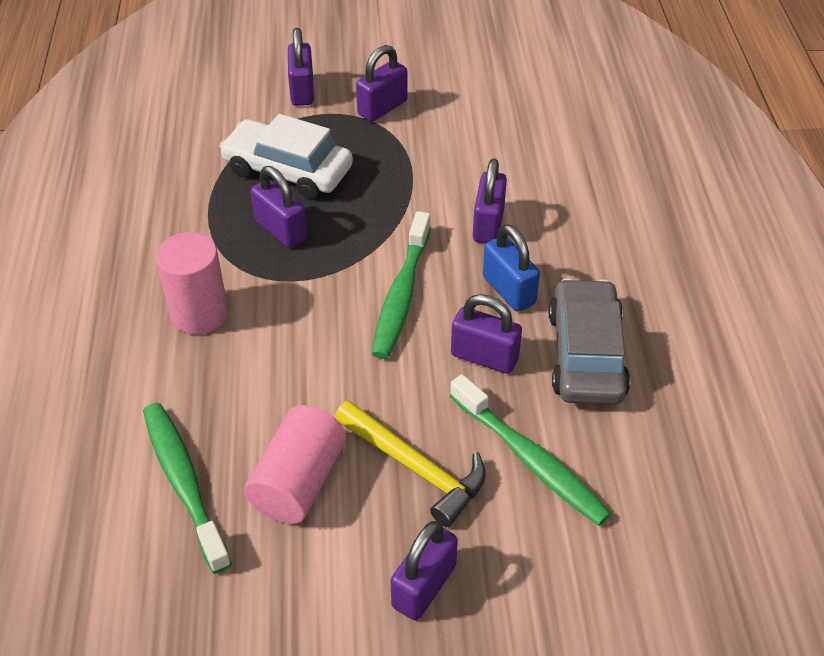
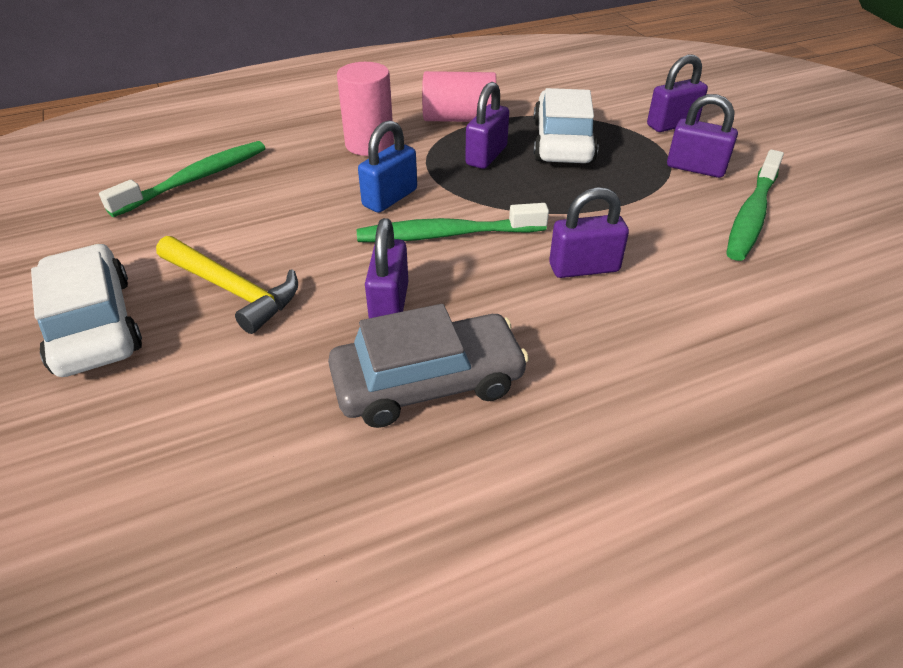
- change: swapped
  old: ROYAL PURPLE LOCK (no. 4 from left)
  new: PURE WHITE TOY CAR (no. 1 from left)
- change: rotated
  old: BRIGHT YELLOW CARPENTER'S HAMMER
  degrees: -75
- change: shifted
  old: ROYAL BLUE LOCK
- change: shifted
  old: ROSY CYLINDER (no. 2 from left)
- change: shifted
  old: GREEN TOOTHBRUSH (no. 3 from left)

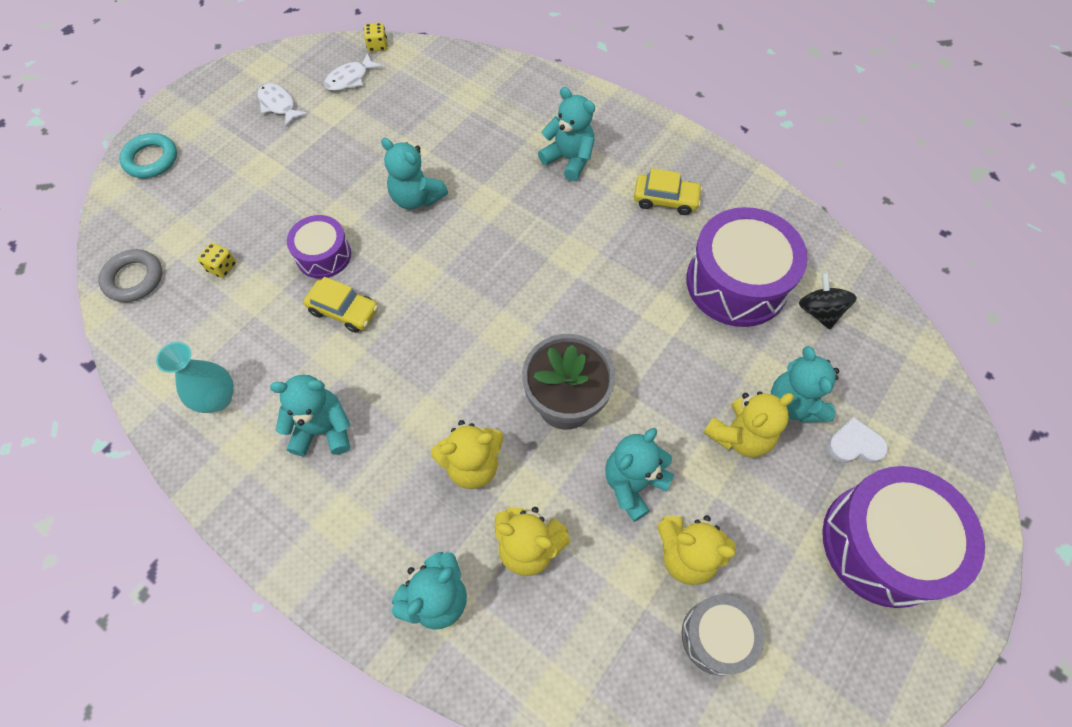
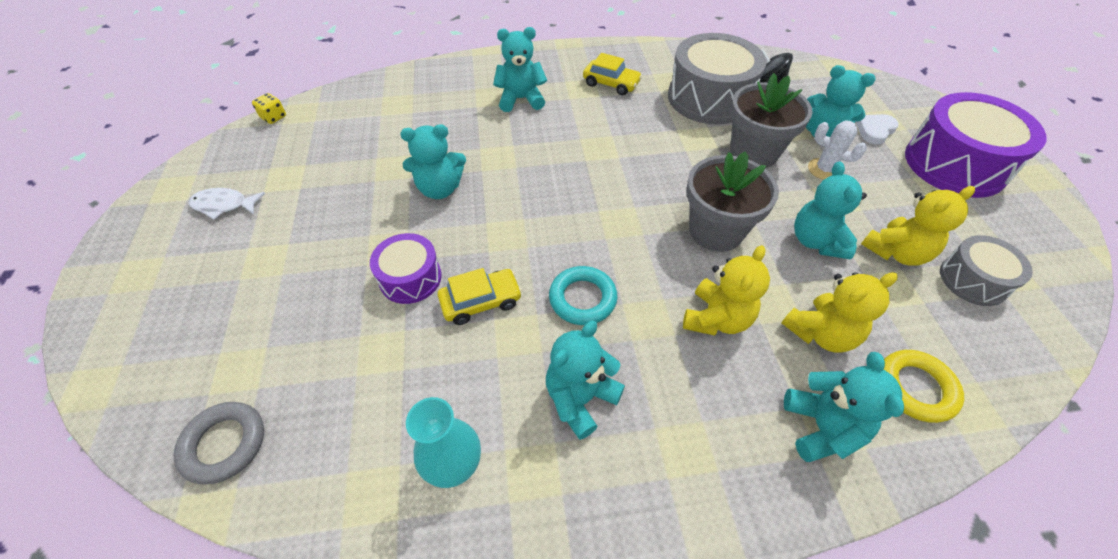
- change: shifted
  old: TURQUOISE TORUS
- change: rotated
  old: BRIGHT YELLOW TOY CAR (no. 2 from left)
  degrees: 60
- change: repainted
  old: ROYAL PURPLE TOY DRUM (no. 2 from left)
  new: GREY TOY DRUM (no. 1 from left)
- change: new
  new: GREY PLANT POT (no. 2 from left)
- change: swapped
  old: BRIGHT YELLOW TEDDY BEAR (no. 4 from left)
  new: PURE WHITE SAGUARO CACTUS
- change: new
  new: BRIGHT YELLOW TORUS
- change: gone
  old: BRIGHT YELLOW GAME DIE (no. 1 from left)
- change: gone
  old: PURE WHITE TOY FISH (no. 2 from left)

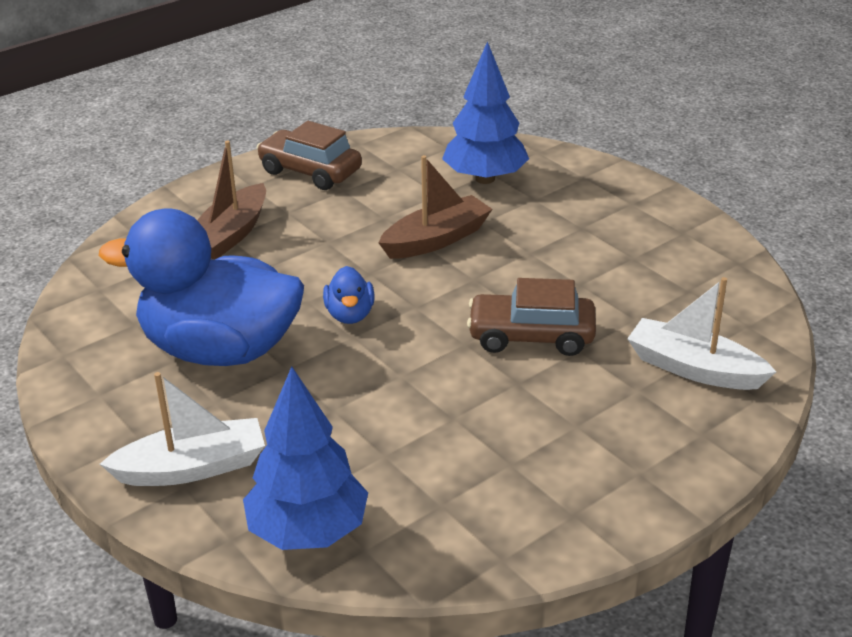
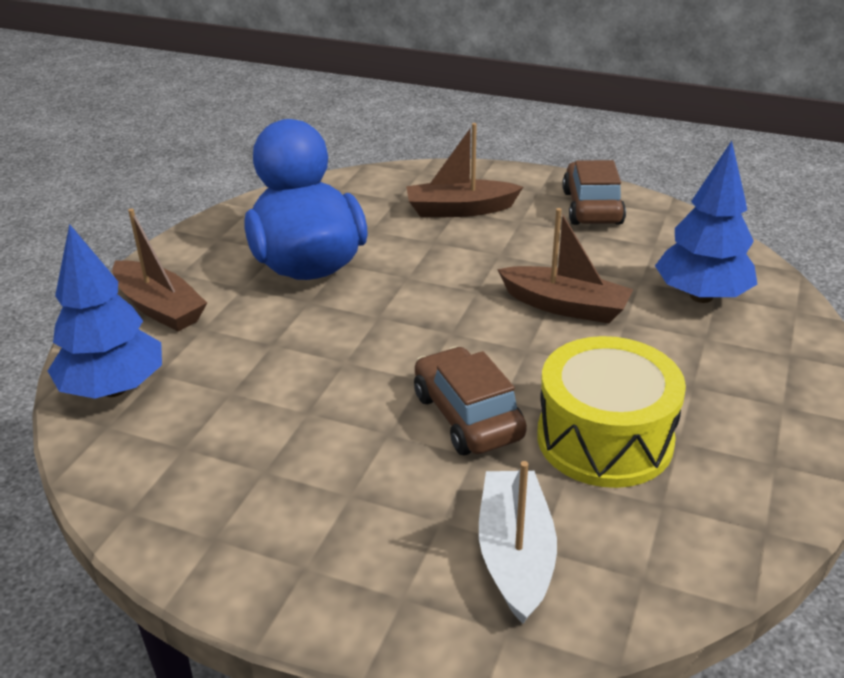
- change: repainted
  old: PURE WHITE SAILBOAT (no. 1 from left)
  new: DARK BROWN SAILBOAT (no. 1 from left)
- change: new
  new: BRIGHT YELLOW TOY DRUM
- change: gone
  old: ROYAL BLUE DUCK (no. 2 from left)

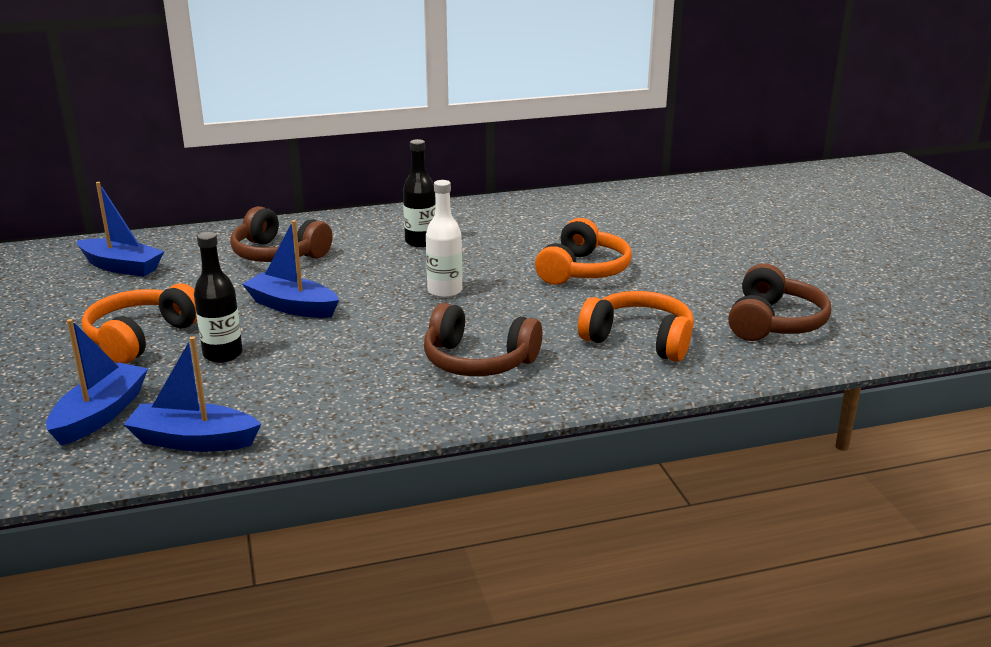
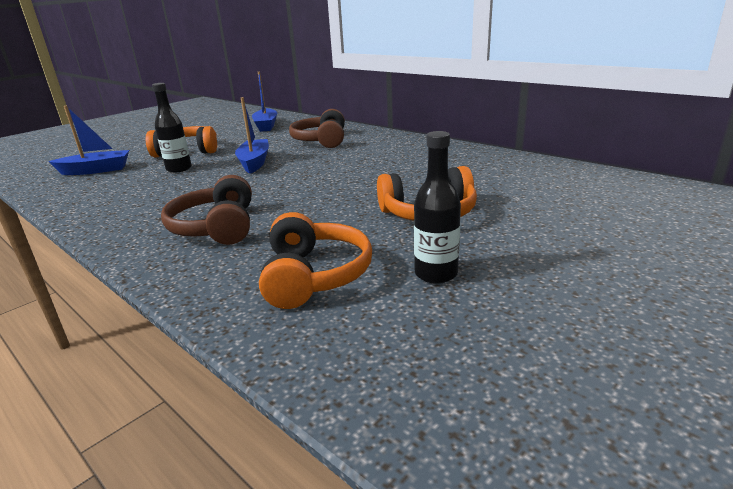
- change: shifted
  old: JET-BLACK DRINK BOTTLE (no. 2 from left)
- change: gone
  old: ROYAL BLUE SAILBOAT (no. 3 from left)
- change: gone
  old: PURE WHITE DRINK BOTTLE
- change: gone
  old: DARK BROWN HEADSET (no. 3 from left)

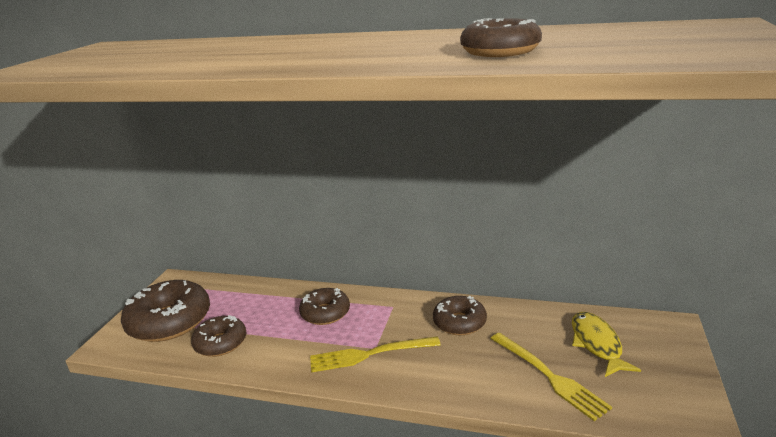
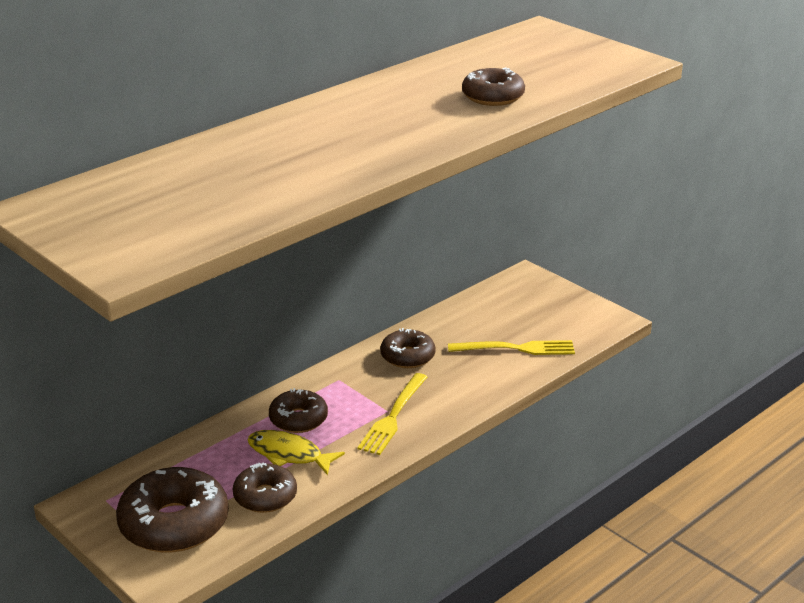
- change: shifted
  old: BRIGHT YELLOW TOY FISH

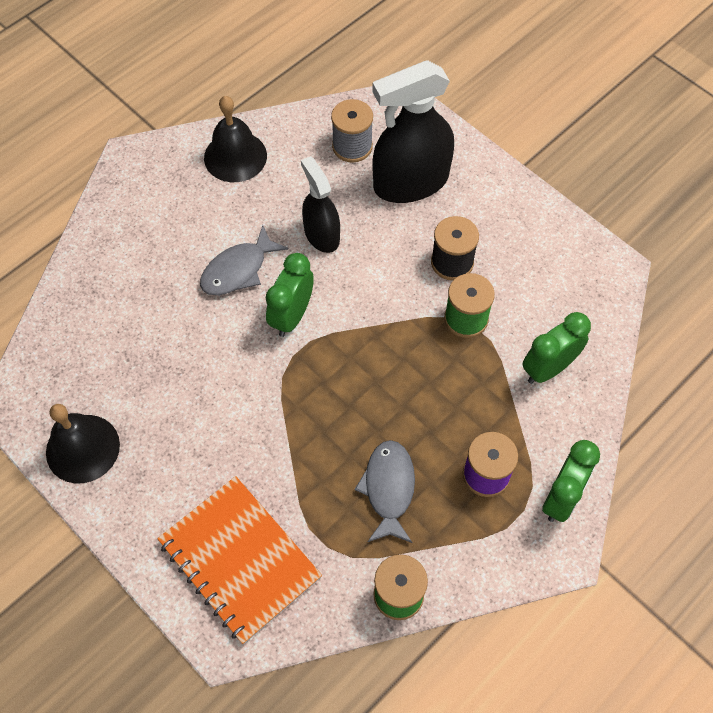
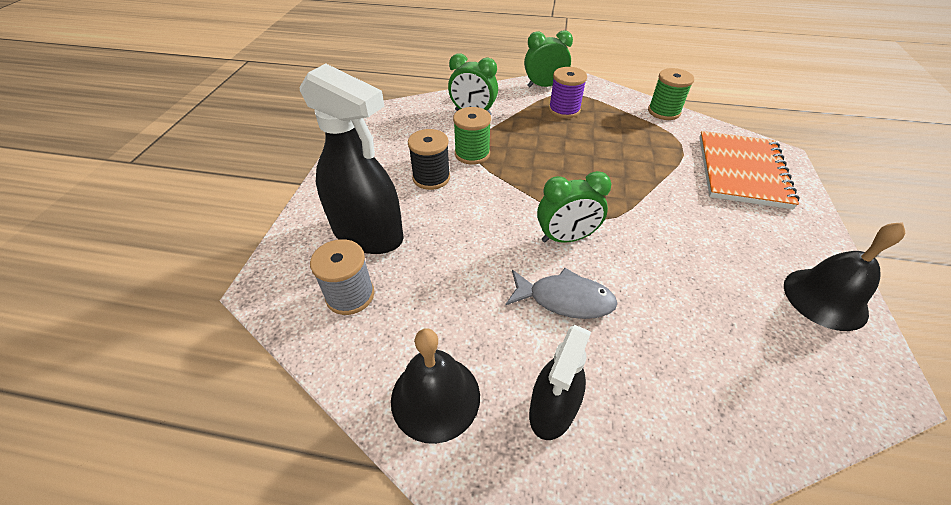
- change: shifted
  old: JET-BLACK SPRAY BOTTLE (no. 1 from left in the first image)
  new: JET-BLACK SPRAY BOTTLE (no. 2 from left)
- change: gone
  old: GREY TOY FISH (no. 2 from left)

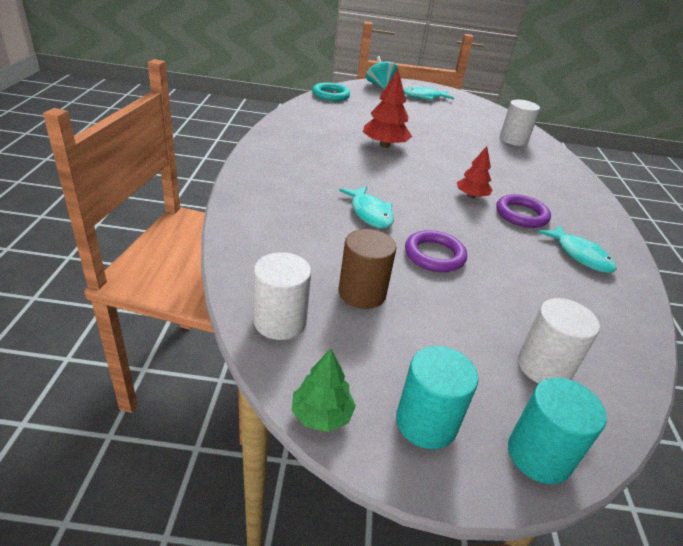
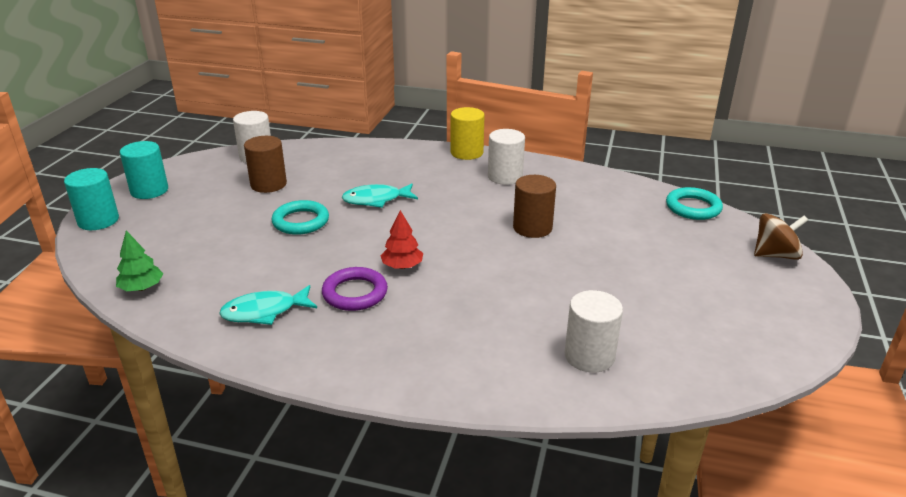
- change: shifted
  old: GREEN TREE
- change: repainted
  old: ROYAL PURPLE TORUS (no. 1 from left)
  new: TURQUOISE TORUS (no. 1 from left)
- change: new
  new: BRIGHT YELLOW CYLINDER
- change: shifted
  old: PURE WHITE CYLINDER (no. 3 from left in the first image)
  new: PURE WHITE CYLINDER (no. 2 from left)
- change: swapped
  old: RED TREE (no. 1 from left)
  new: DARK BROWN CYLINDER (no. 2 from left)
- change: repainted
  old: TURQUOISE TOY TOP
  new: DARK BROWN TOY TOP
- change: gone
  old: TURQUOISE TOY FISH (no. 2 from left)

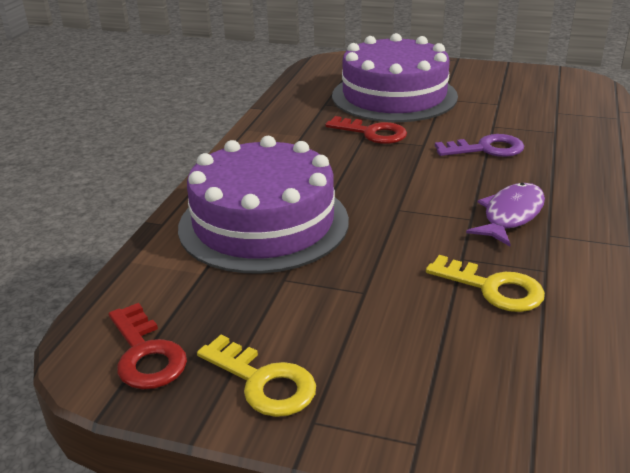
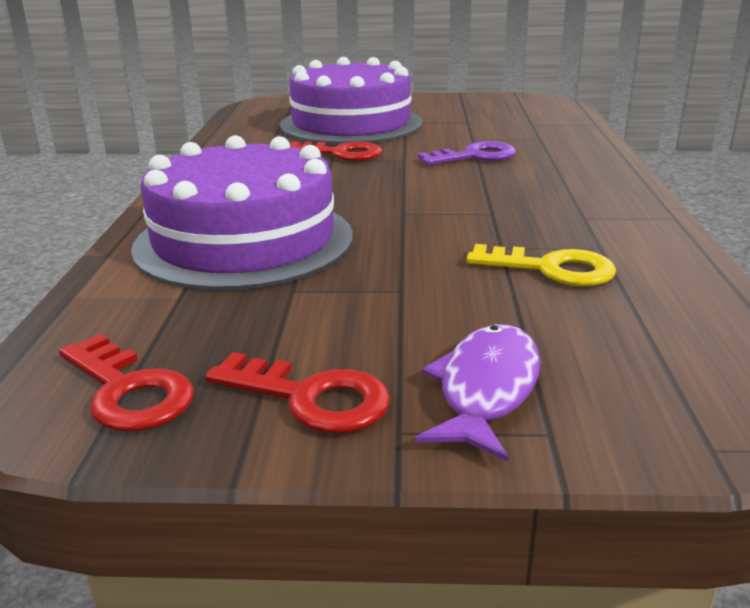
- change: repainted
  old: BRIGHT YELLOW KEY (no. 1 from left)
  new: RED KEY (no. 2 from left)
- change: shifted
  old: ROYAL PURPLE TOY FISH

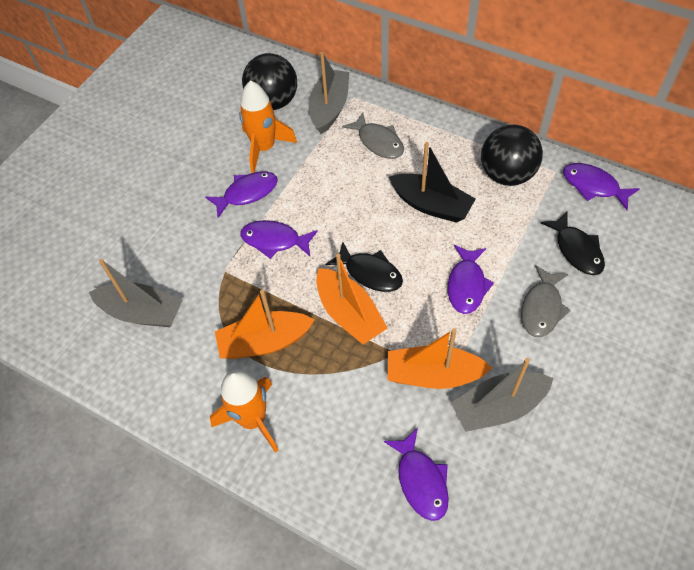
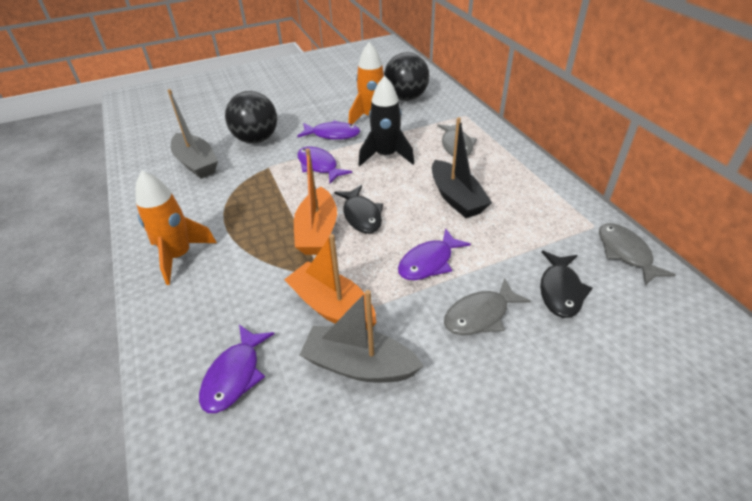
- change: shifted
  old: JET-BLACK BALL (no. 2 from left in the first image)
  new: JET-BLACK BALL (no. 1 from left)
- change: new
  new: JET-BLACK ROCKET
- change: repainted
  old: ROYAL PURPLE TOY FISH (no. 5 from left)
  new: GREY TOY FISH (no. 3 from left)
- change: gone
  old: ORANGE-COLOURED SAILBOAT (no. 1 from left)
- change: gone
  old: GREY SAILBOAT (no. 2 from left)

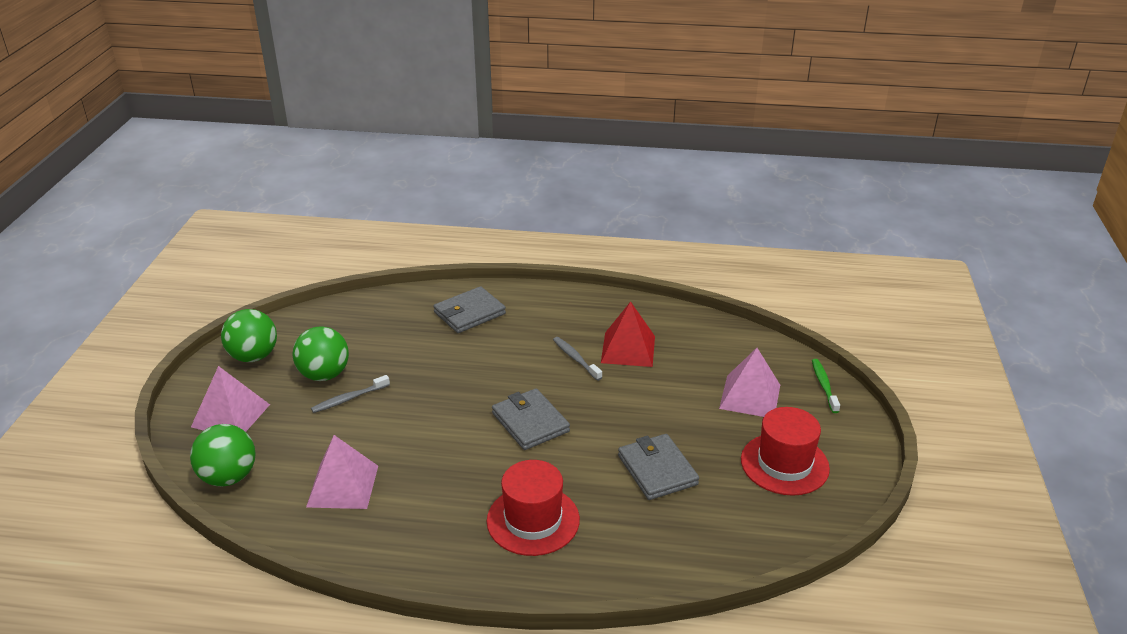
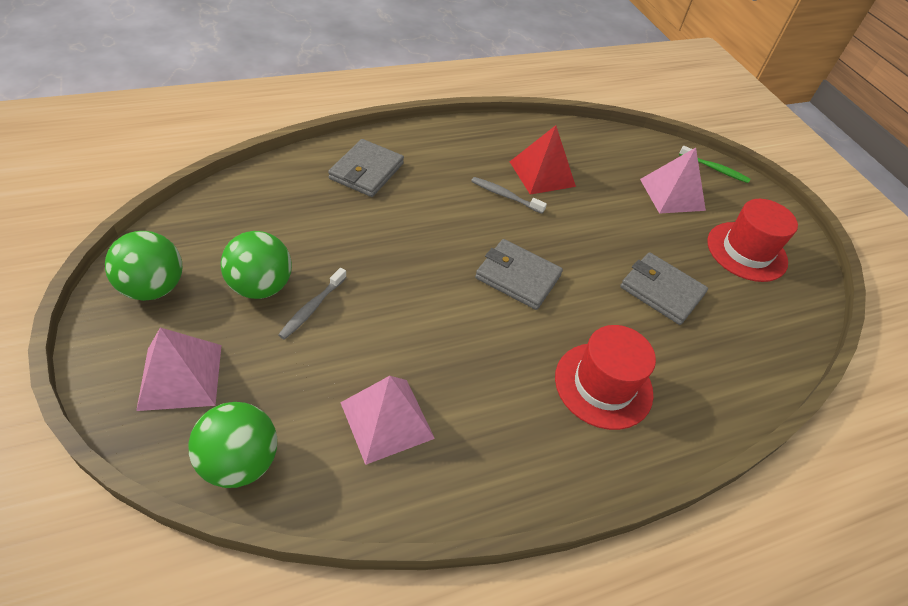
- change: rotated
  old: GREEN TOOTHBRUSH
  degrees: 150

